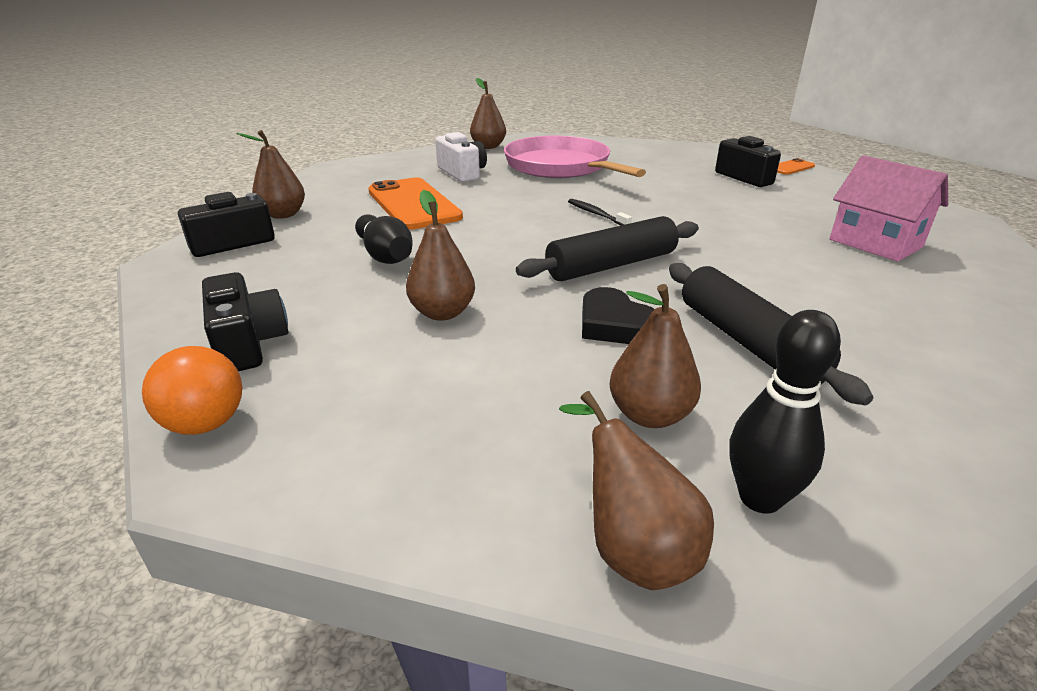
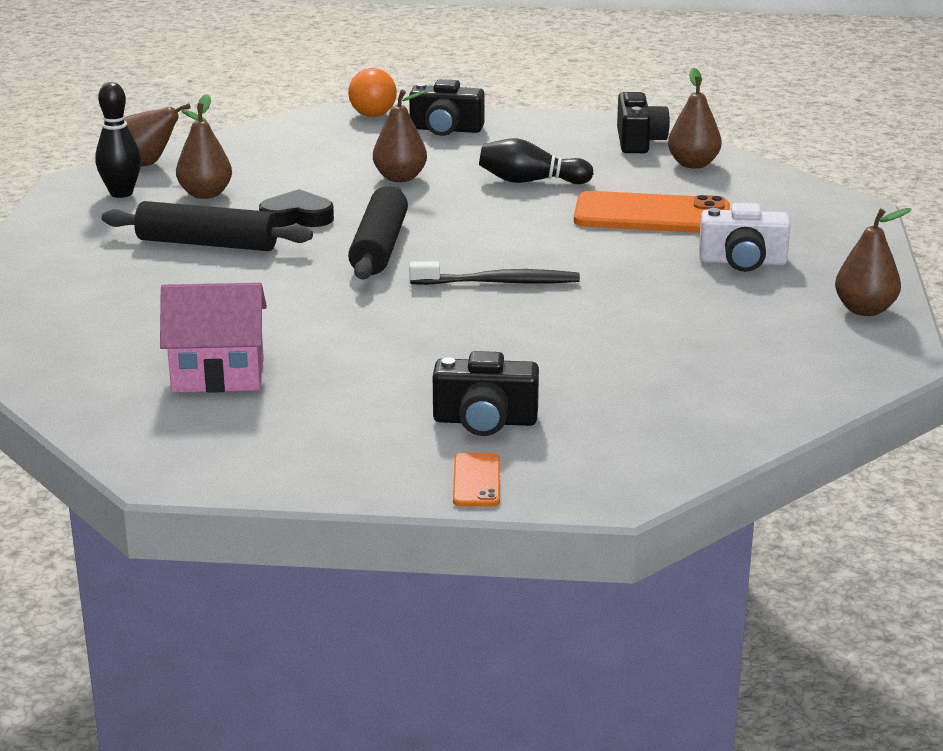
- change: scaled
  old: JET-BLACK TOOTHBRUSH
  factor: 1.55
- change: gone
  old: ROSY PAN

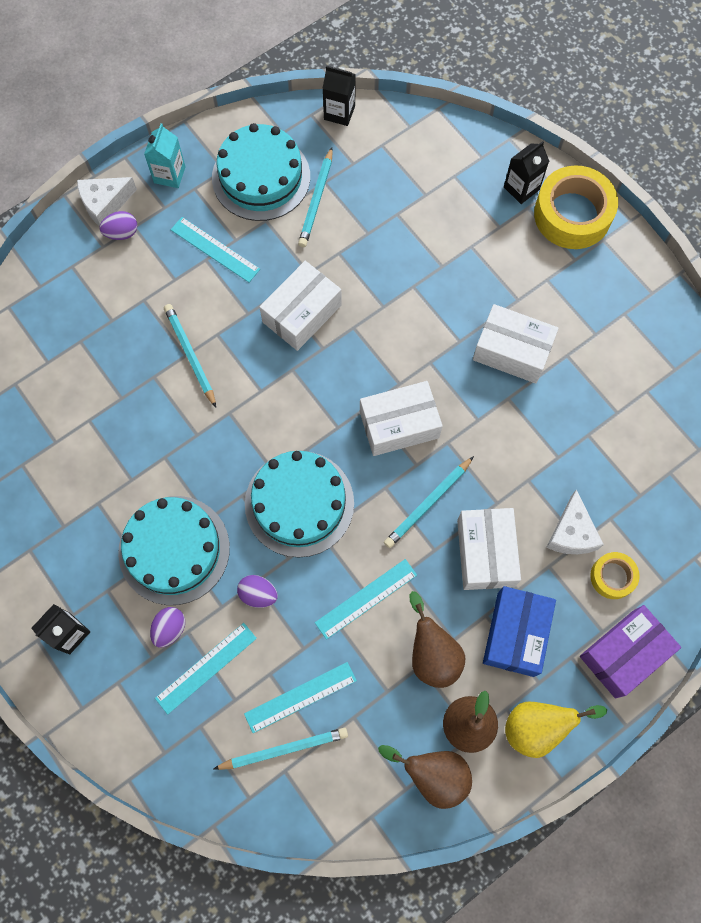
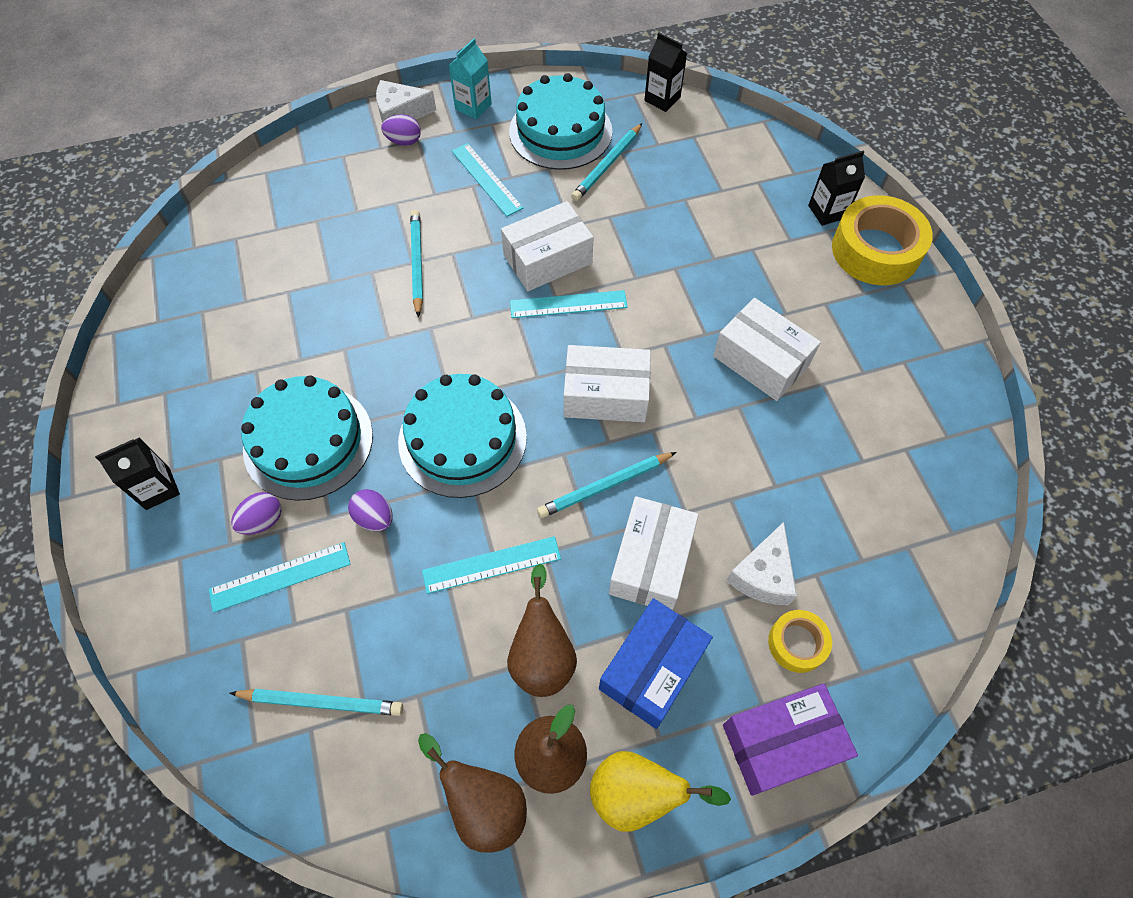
- change: shifted
  old: TURQUOISE MEASURING STICK (no. 3 from left in the first image)
  new: TURQUOISE MEASURING STICK (no. 4 from left)

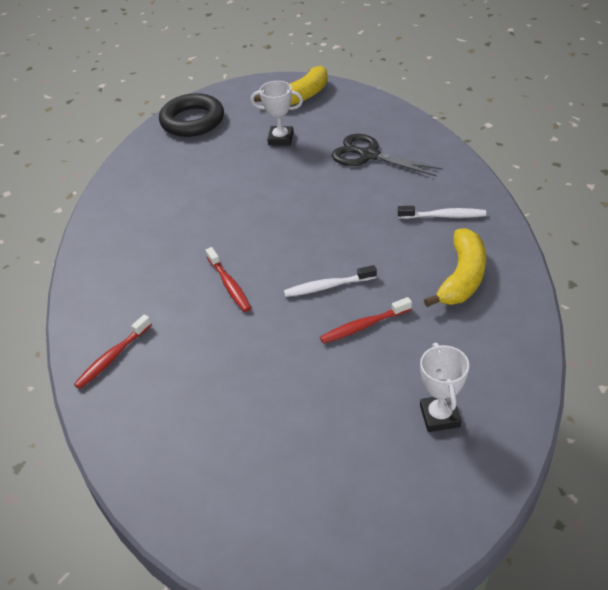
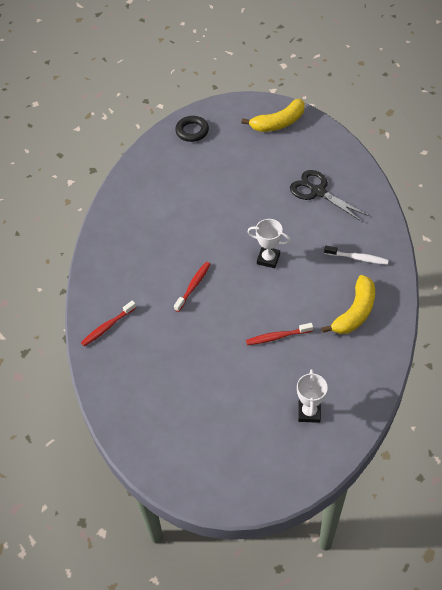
- change: rotated
  old: RED TOOTHBRUSH (no. 2 from left)
  degrees: -135
- change: scaled
  old: JET-BLACK TORUS
  factor: 0.66
- change: shifted
  old: PURE WHITE AWARD CUP (no. 1 from left)
- change: gone
  old: PURE WHITE TOOTHBRUSH (no. 1 from left)

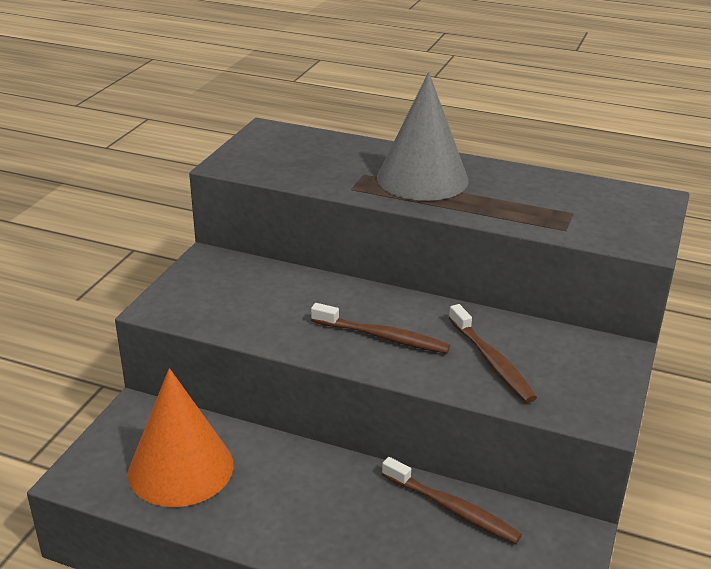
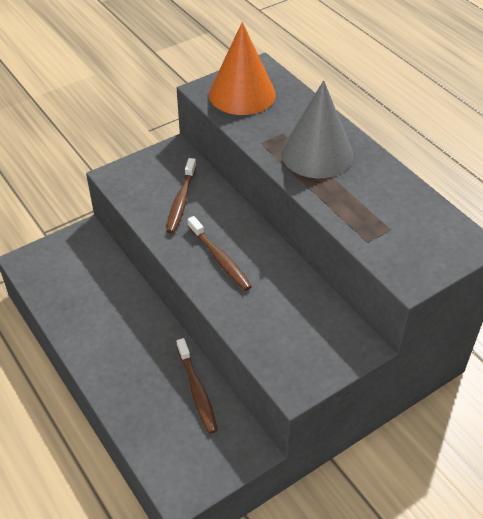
- change: shifted
  old: DARK BROWN TOOTHBRUSH (no. 3 from left in the first image)
  new: DARK BROWN TOOTHBRUSH (no. 1 from left)
- change: shifted
  old: ORANGE-COLOURED CONE SHAPE

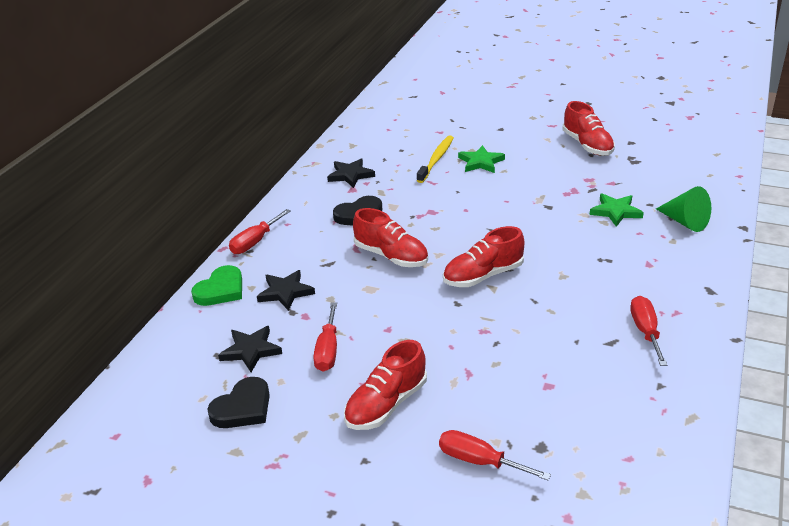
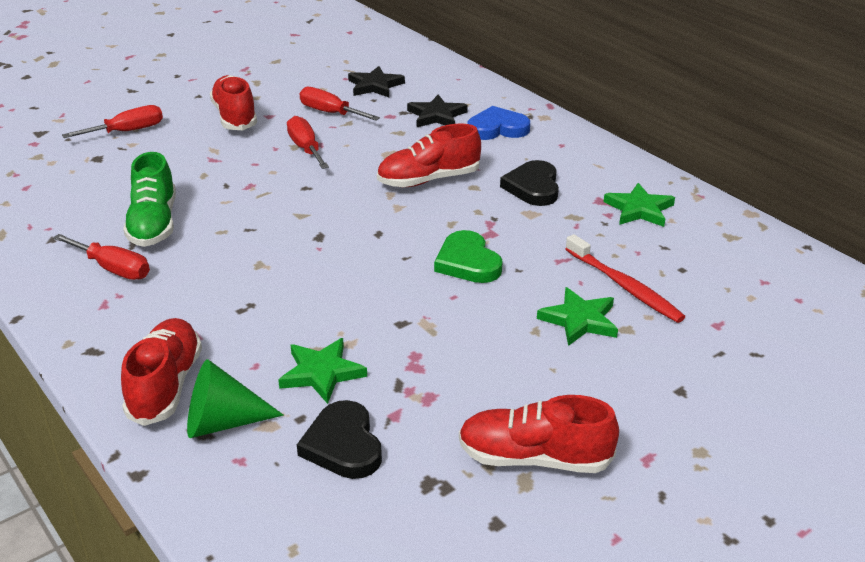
- change: shifted
  old: RED SNEAKER (no. 3 from left in the first image)
  new: RED SNEAKER (no. 1 from left)
- change: new
  new: GREEN SNEAKER
- change: shifted
  old: RED FLAT SCREWDRIVER (no. 1 from left in the first image)
  new: RED FLAT SCREWDRIVER (no. 3 from left)
- change: shifted
  old: JET-BLACK HEART (no. 1 from left)
- change: shifted
  old: GREEN HEART
- change: new
  new: ROYAL BLUE HEART
- change: repainted
  old: BRIGHT YELLOW TOOTHBRUSH
  new: RED TOOTHBRUSH
- change: repainted
  old: JET-BLACK STAR SHAPE (no. 3 from left)
  new: GREEN STAR SHAPE (no. 3 from left)

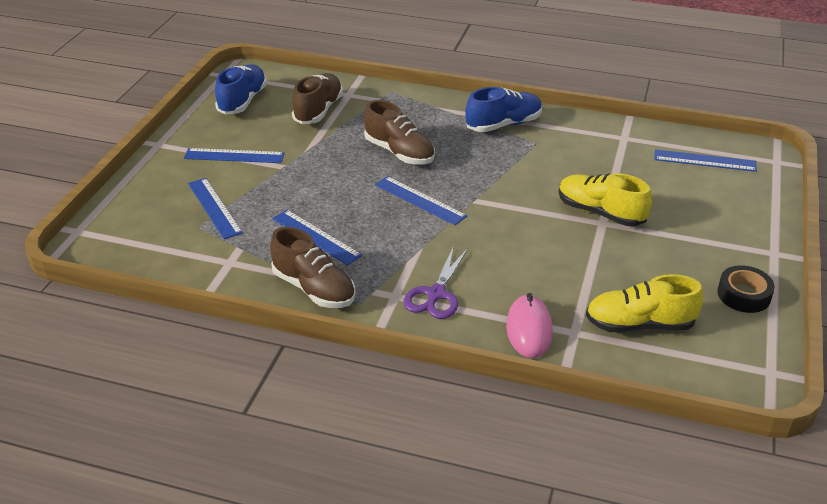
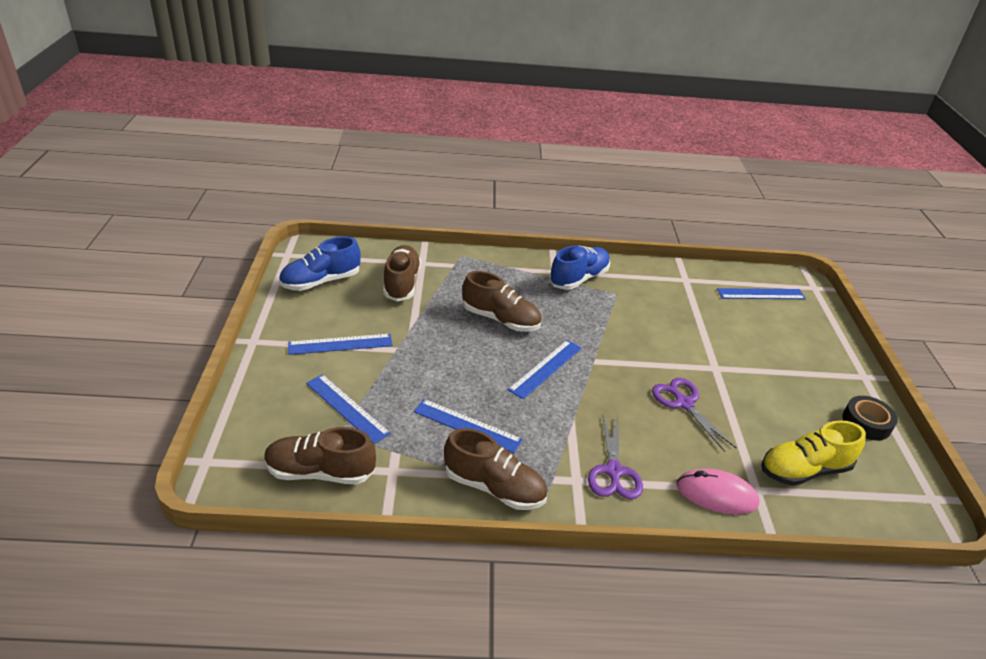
- change: new
  new: DARK BROWN SNEAKER (no. 1 from left)
- change: rotated
  old: ROYAL BLUE SNEAKER (no. 1 from left)
  degrees: -120
- change: rotated
  old: ROYAL BLUE MEASURING STICK (no. 4 from left)
  degrees: -75
- change: new
  new: ROYAL PURPLE SHEARS (no. 2 from left)
- change: rotated
  old: ROSY COMPUTER MOUSE
  degrees: -60
- change: gone
  old: BRIGHT YELLOW SNEAKER (no. 1 from left)

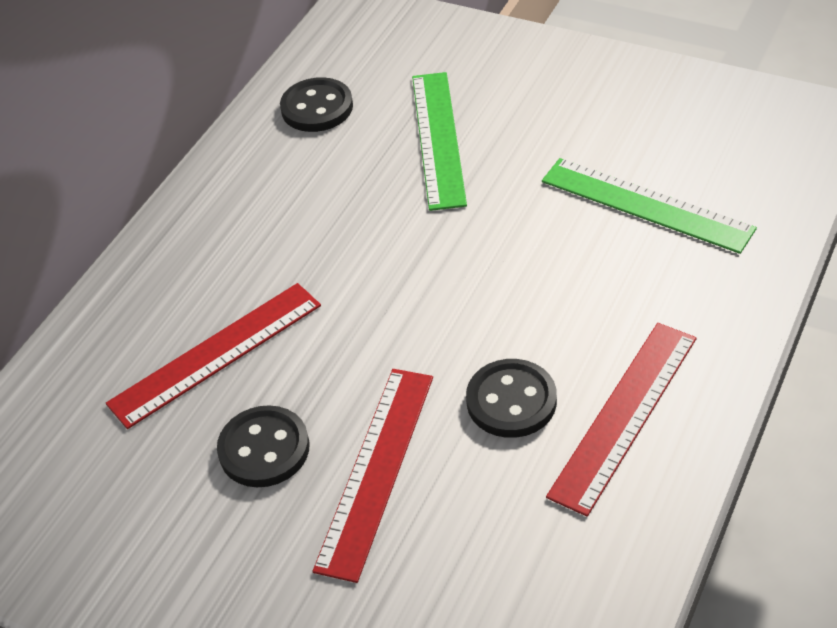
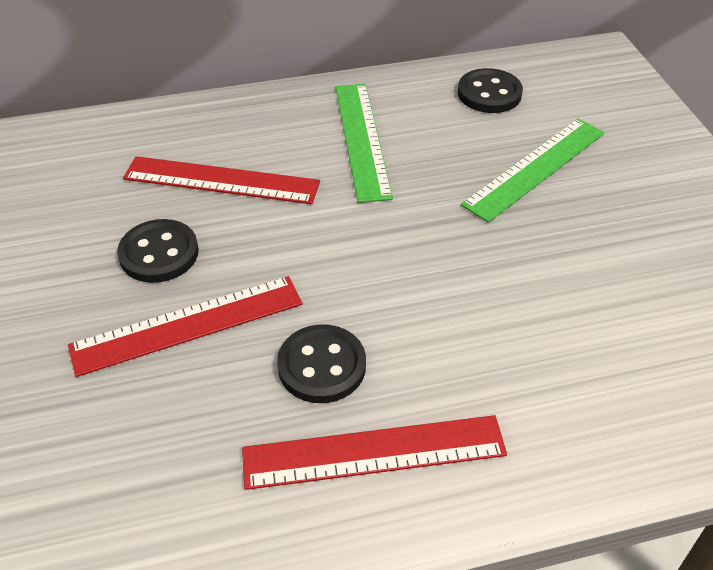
- change: shifted
  old: GREEN MEASURING STICK (no. 2 from left in the first image)
  new: GREEN MEASURING STICK (no. 1 from left)

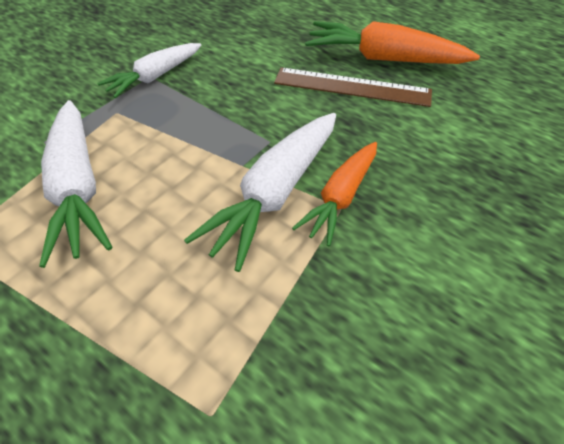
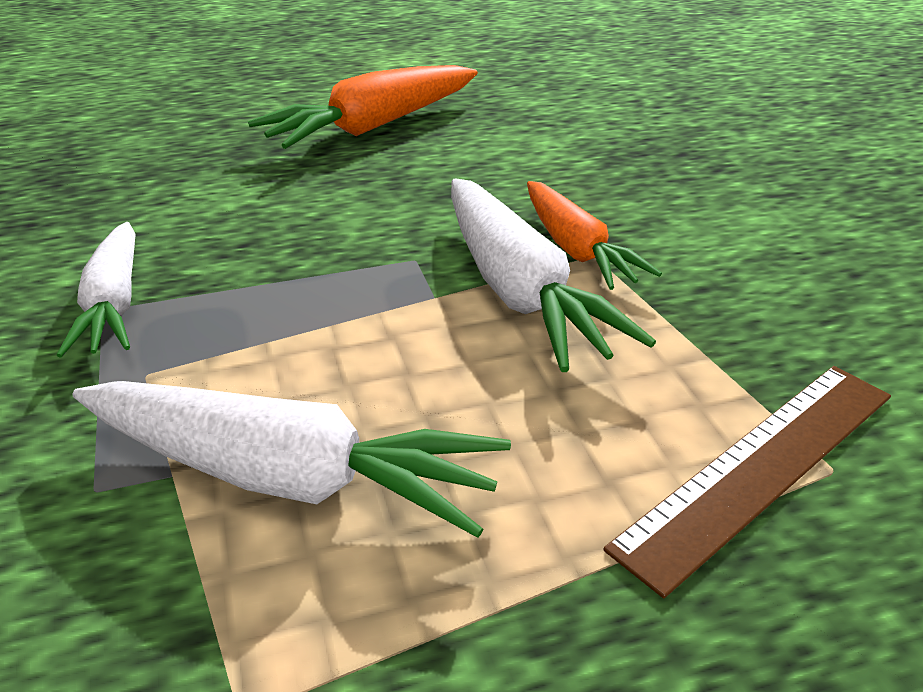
- change: shifted
  old: DARK BROWN MEASURING STICK

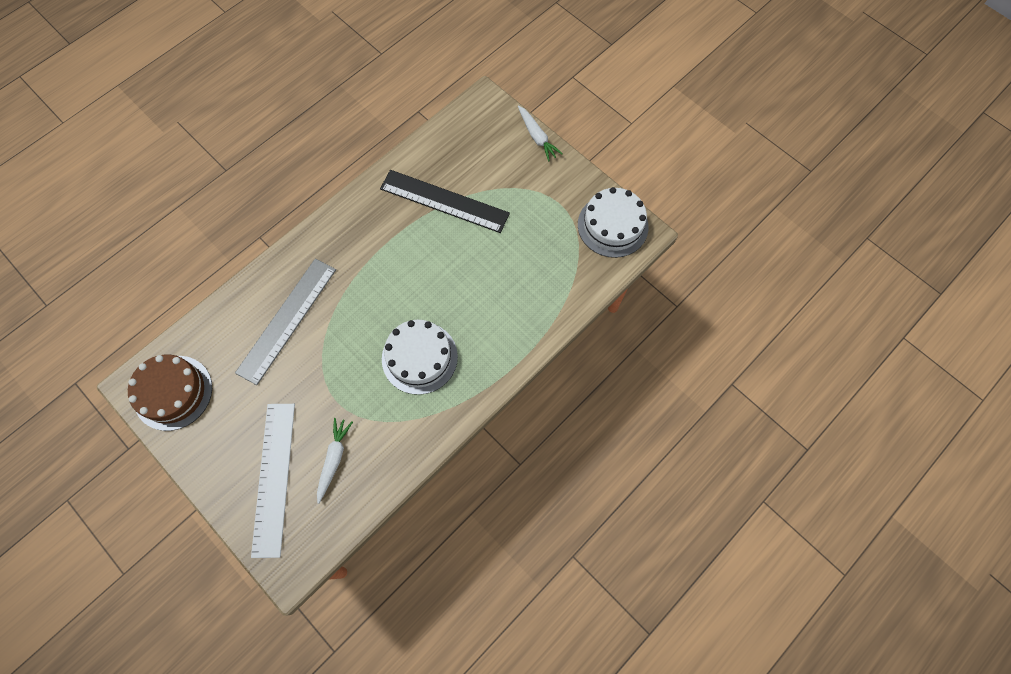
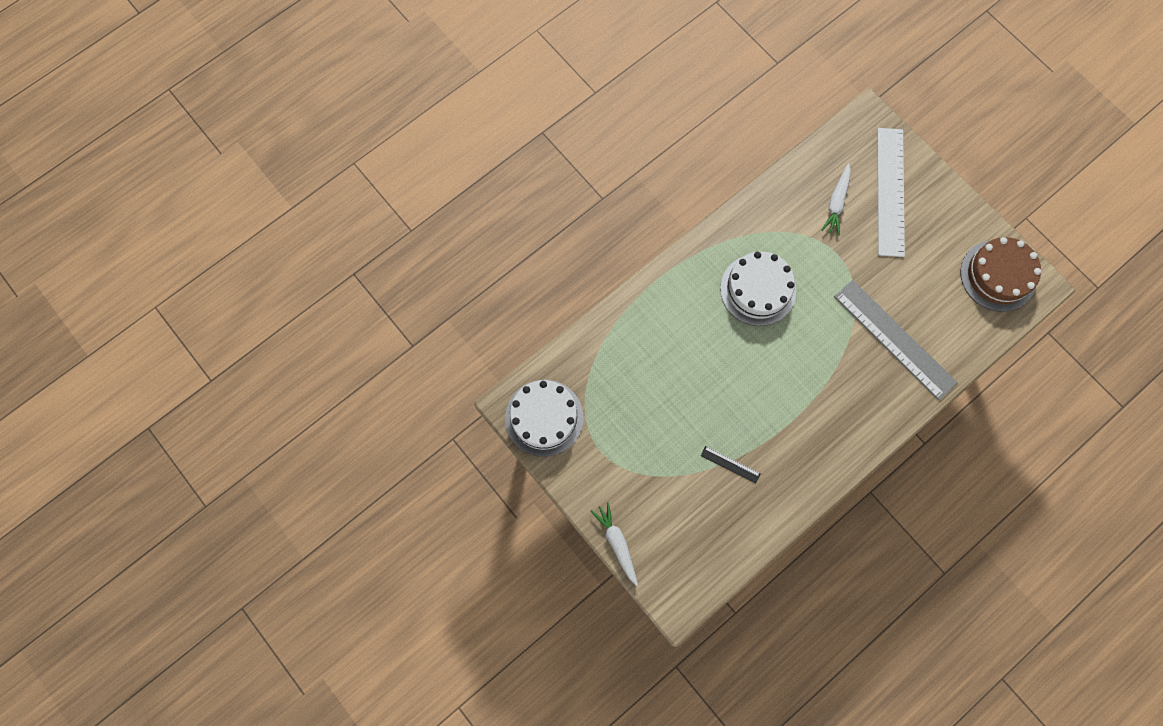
- change: scaled
  old: JET-BLACK MEASURING STICK
  factor: 0.41
- change: rotated
  old: GREY MEASURING STICK
  degrees: -75

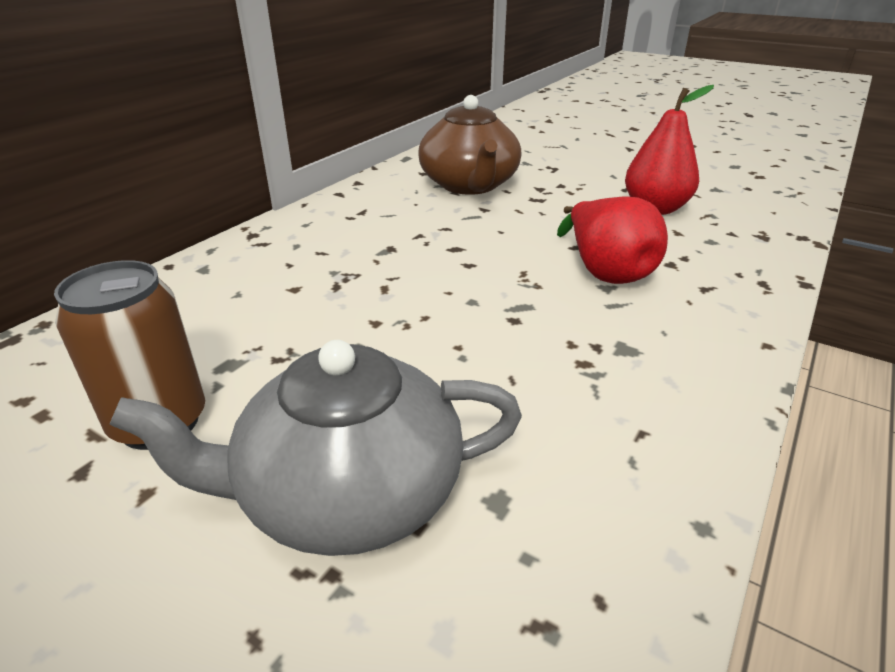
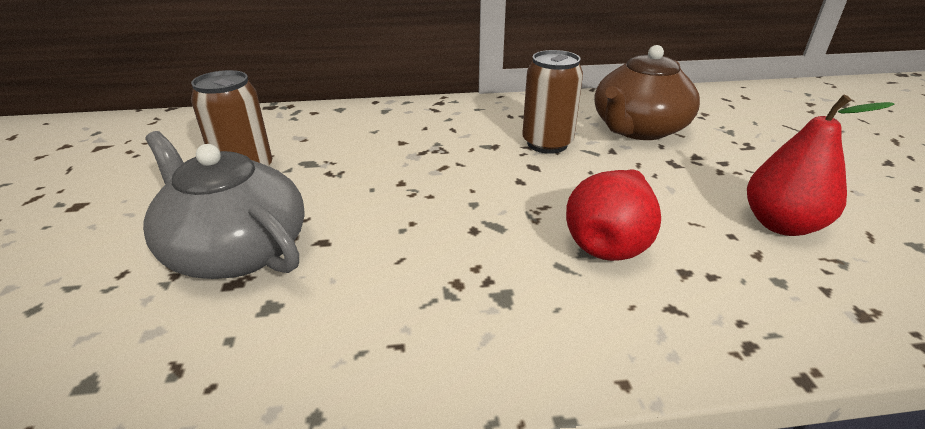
- change: new
  new: DARK BROWN SODA CAN (no. 2 from left)

